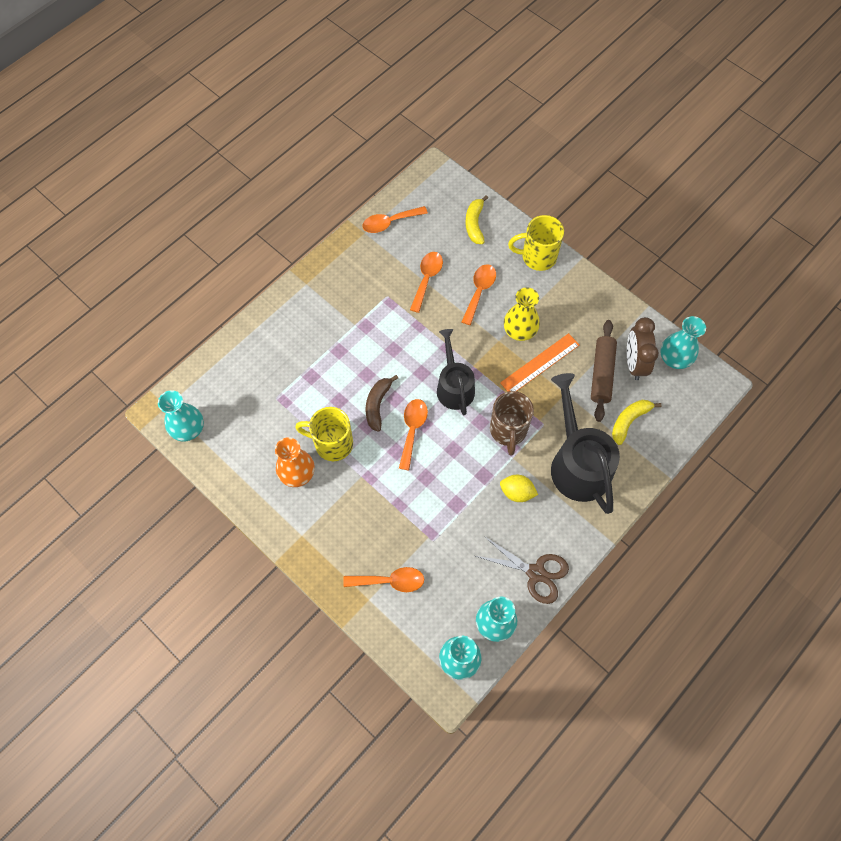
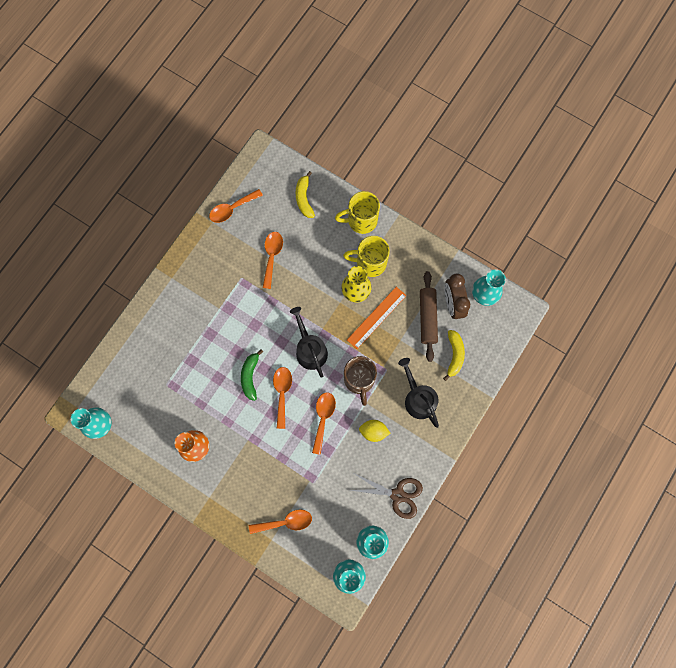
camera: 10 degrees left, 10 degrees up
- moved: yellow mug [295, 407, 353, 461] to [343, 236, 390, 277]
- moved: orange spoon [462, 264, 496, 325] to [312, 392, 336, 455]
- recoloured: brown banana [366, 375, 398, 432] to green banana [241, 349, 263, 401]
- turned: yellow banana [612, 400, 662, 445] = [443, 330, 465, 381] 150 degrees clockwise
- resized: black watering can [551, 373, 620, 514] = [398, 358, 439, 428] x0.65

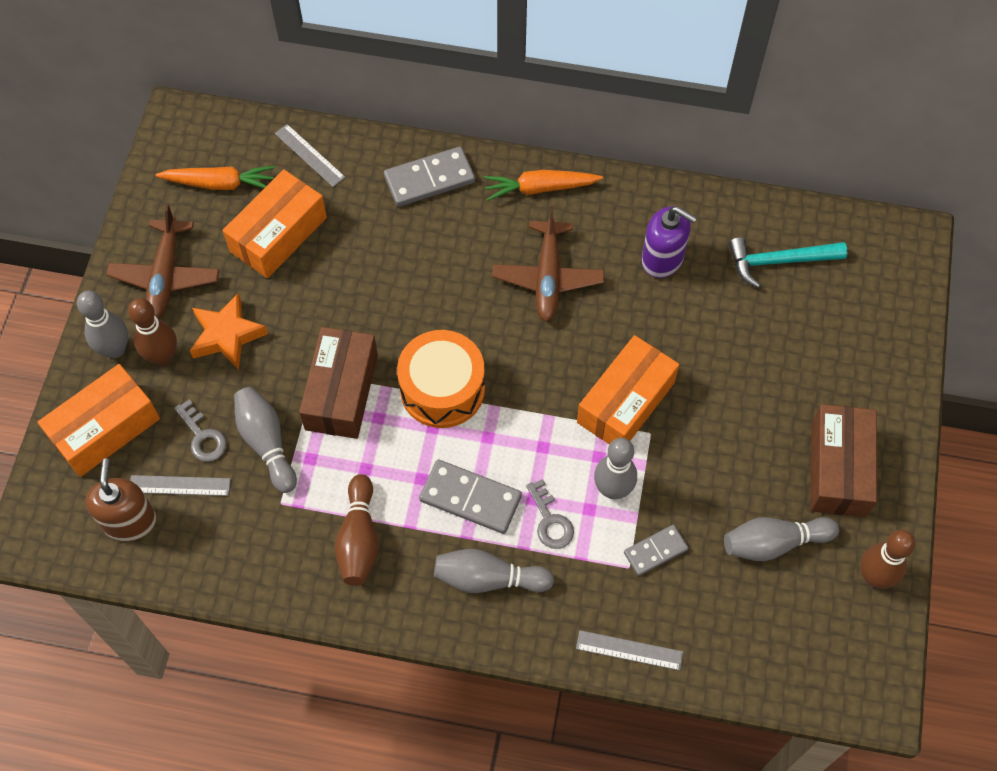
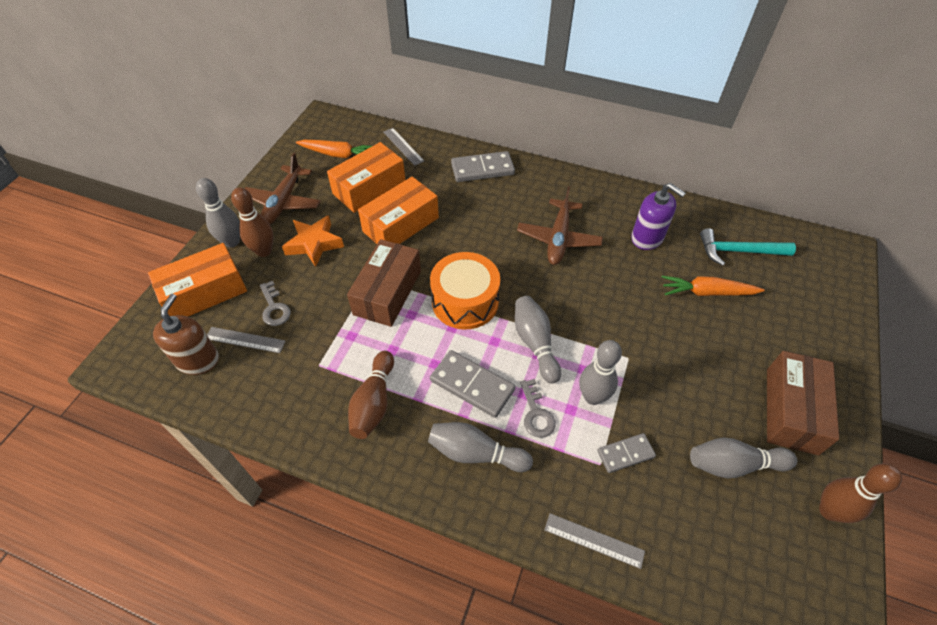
camera: 10 degrees right, 10 degrees down
- moved: grey bowling pin [234, 387, 297, 493] to [515, 296, 561, 384]
- moved: orange carrot [483, 170, 603, 201] to [662, 276, 765, 296]
- moved: orange box [577, 335, 680, 445] to [358, 177, 439, 244]

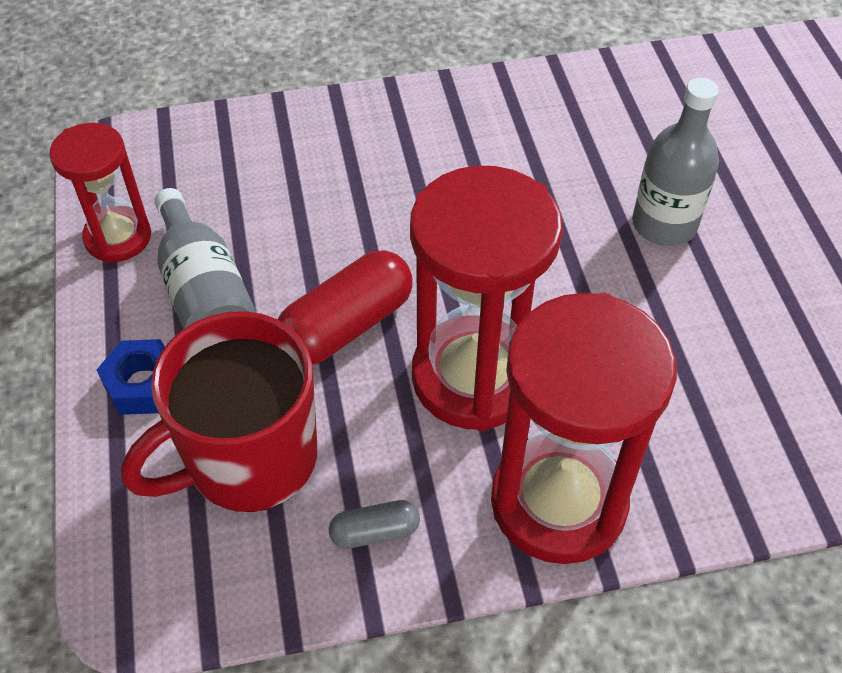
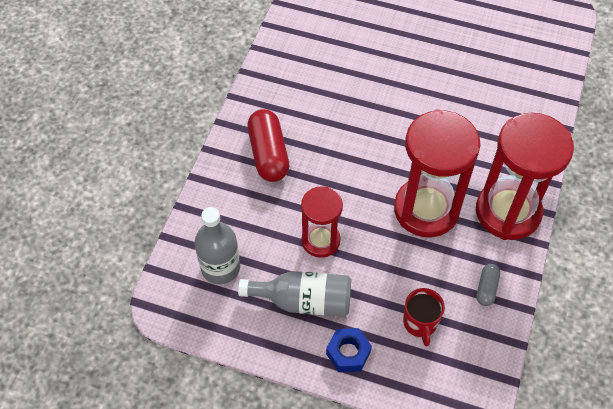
camera: 60 degrees left, 5 degrees up
- moved: red hourglass [49, 123, 151, 263] to [301, 186, 343, 258]
- moved: red capsule [278, 250, 413, 365] to [247, 109, 289, 182]
- moved: grey bottle [632, 78, 719, 246] to [195, 207, 240, 284]
- resized: red mug [121, 311, 317, 512] = [403, 288, 445, 347] x0.50

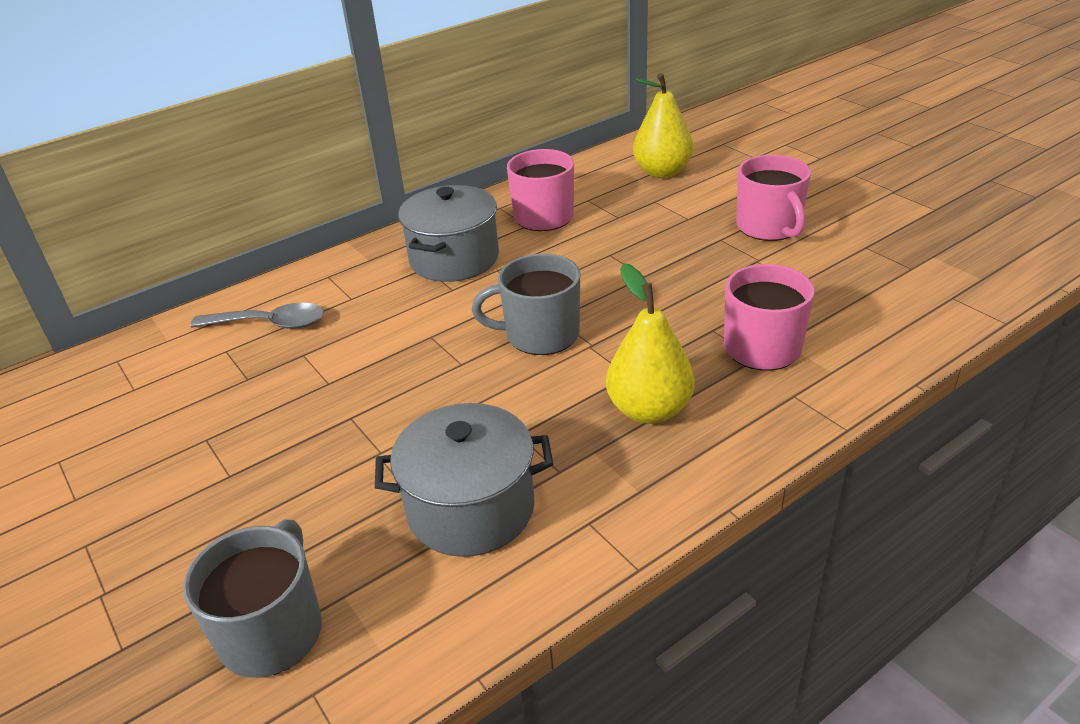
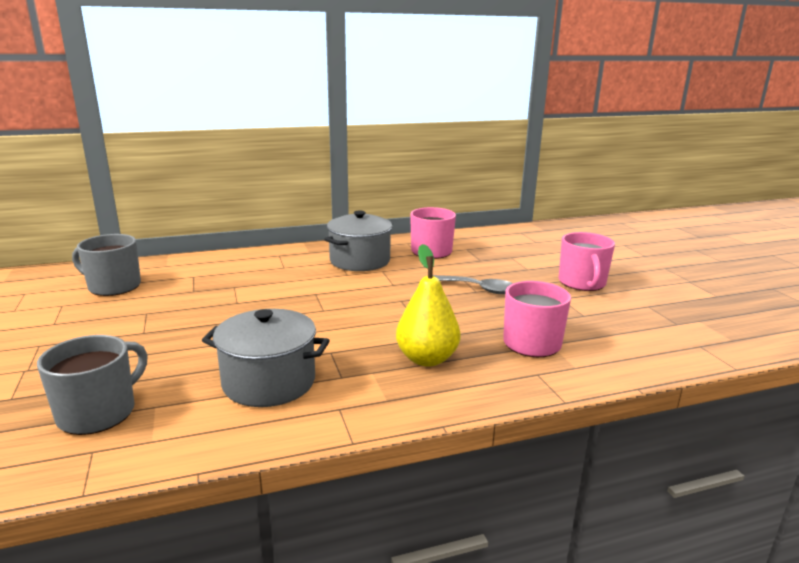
camera: 15 degrees right, 15 degrees down
- removed: yellow pear [633, 73, 693, 178]
- moved: grey spoon [190, 302, 324, 329] to [433, 275, 513, 294]
- moved: grey mug [472, 254, 580, 355] to [72, 234, 141, 296]

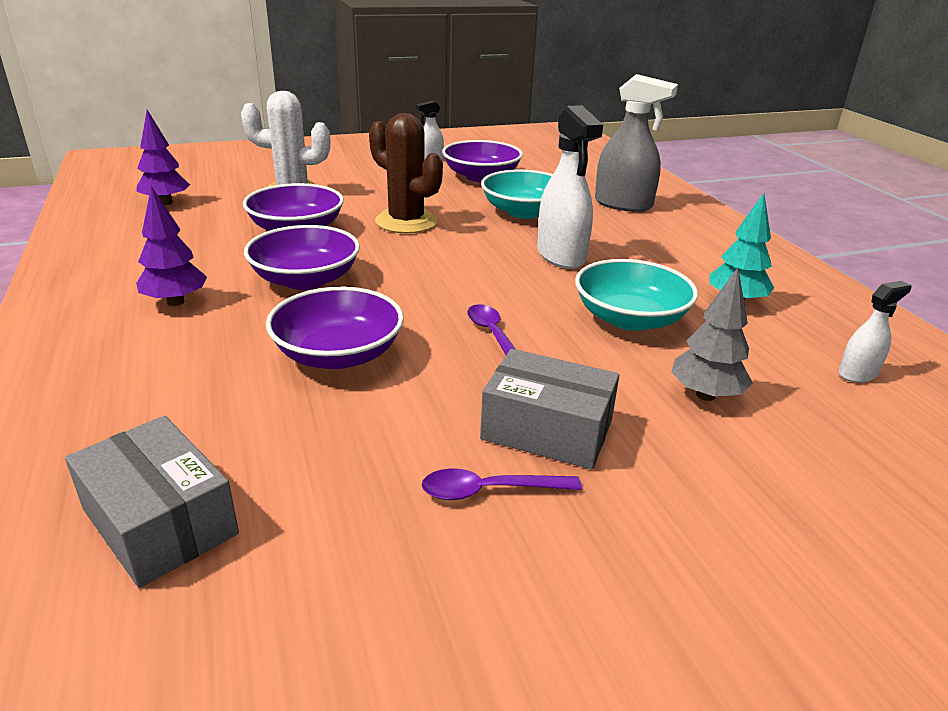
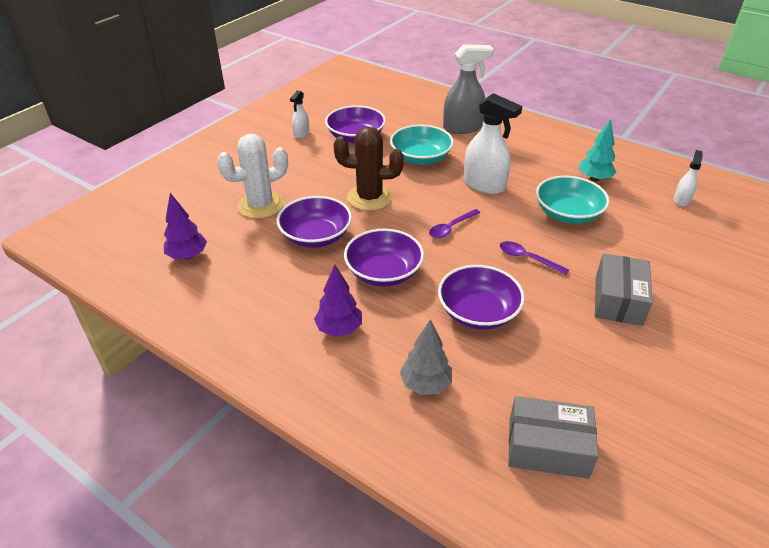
camera: 35 degrees left, 10 degrees up
- moved: purple spoon [422, 468, 582, 500] to [429, 209, 480, 239]
- moved: grey tree [671, 268, 753, 401] to [400, 319, 452, 395]
- turned: grey box [480, 349, 619, 469] = [595, 253, 653, 326] 60 degrees counterclockwise

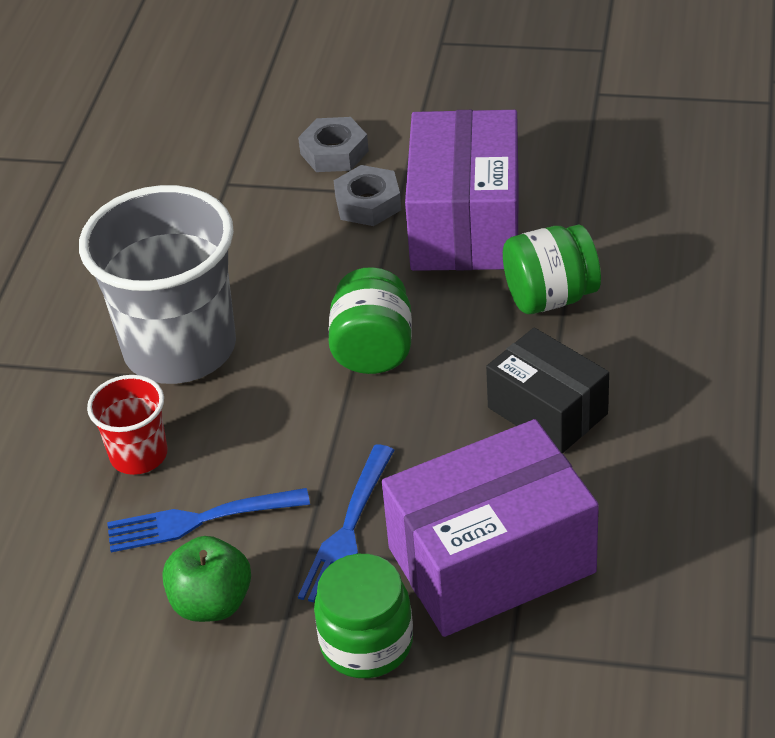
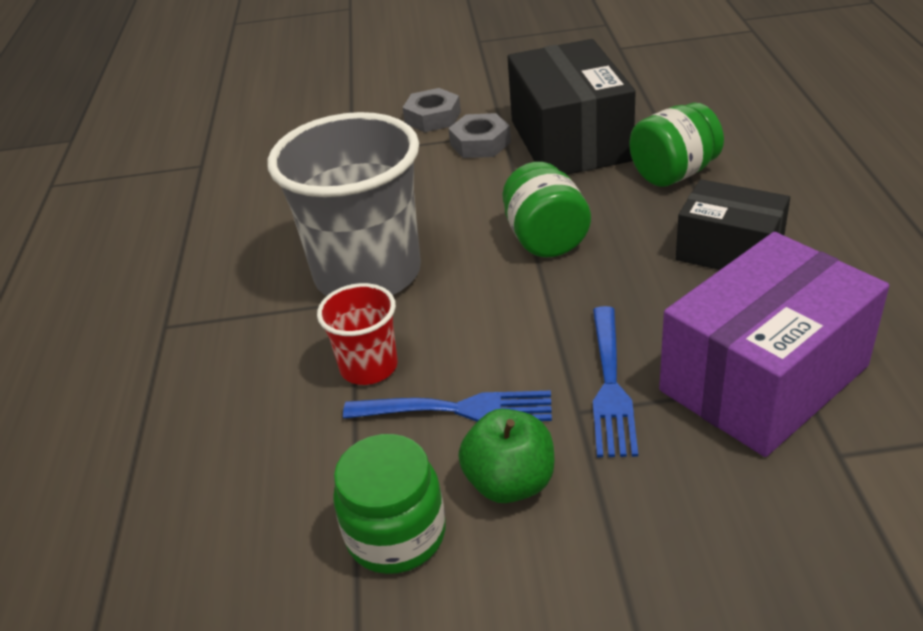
camera: 15 degrees left, 5 degrees down
- moved: green jar [314, 554, 413, 678] to [333, 434, 446, 574]
- recoloured: purple box [405, 110, 518, 271] to black box [508, 39, 636, 175]
- turned: blue fork [107, 488, 310, 552] = [343, 391, 552, 422] 150 degrees counterclockwise

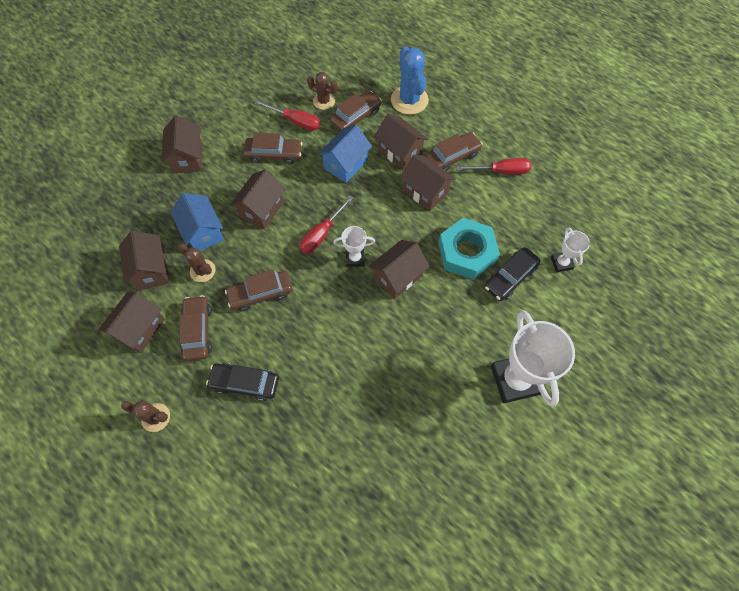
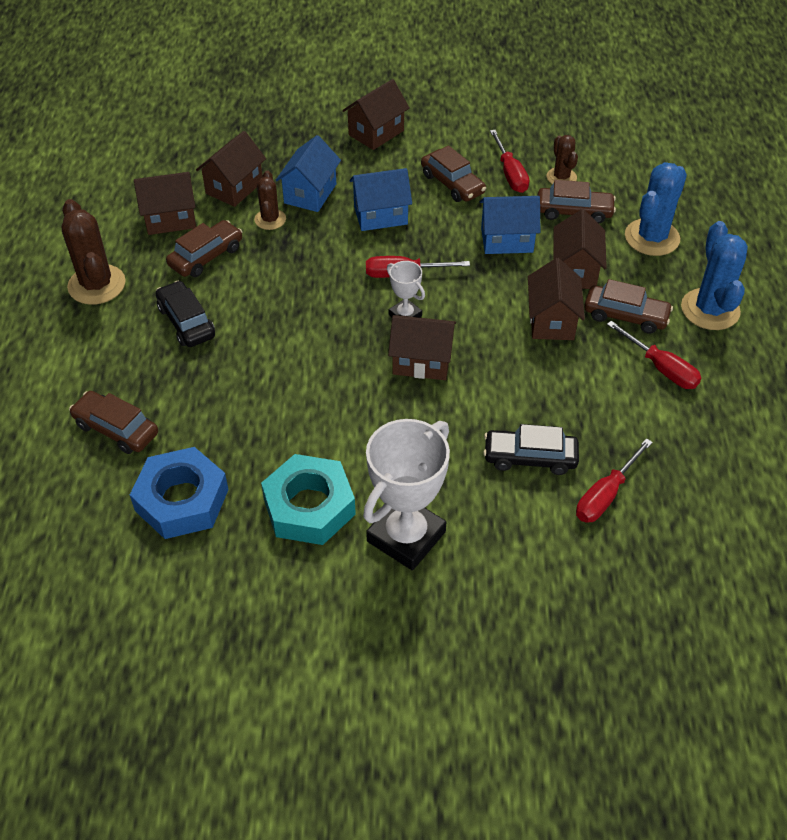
camera: 50 degrees right, 15 degrees down
- added: blue nut [130, 447, 229, 539]
- added: blue cactus [681, 221, 748, 330]
- moved: brown car [225, 270, 293, 311] to [69, 391, 158, 454]
- moved: turquoise nut [438, 218, 500, 280] to [261, 454, 356, 545]
- replaced: white trophy [551, 227, 590, 272] to red screwdriver [576, 438, 653, 523]
- recoloured: brown house [230, 170, 285, 229] to blue house [349, 168, 412, 231]
- resized: brown cactus [121, 401, 170, 432] = [62, 199, 126, 305] x1.71

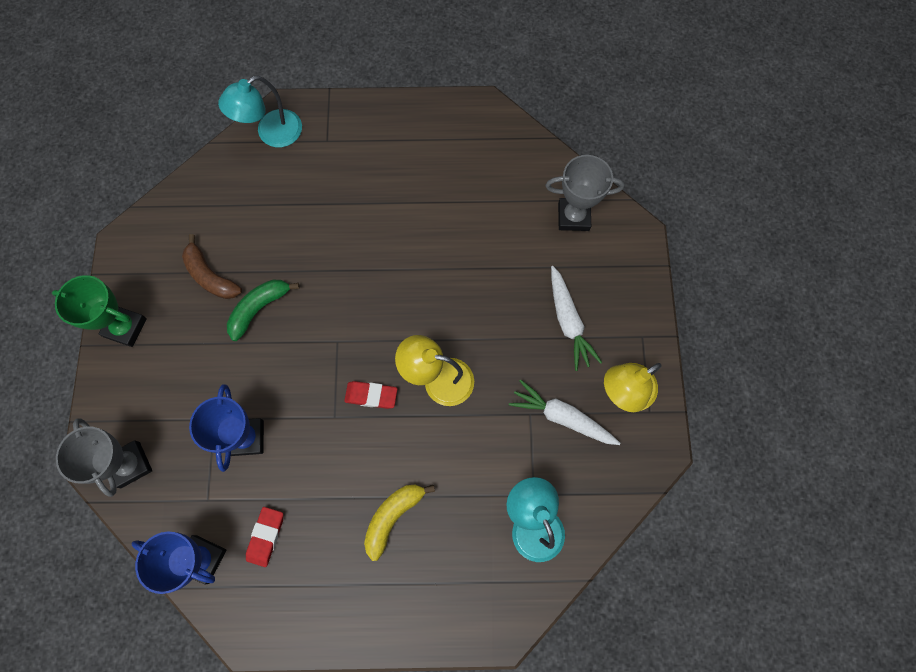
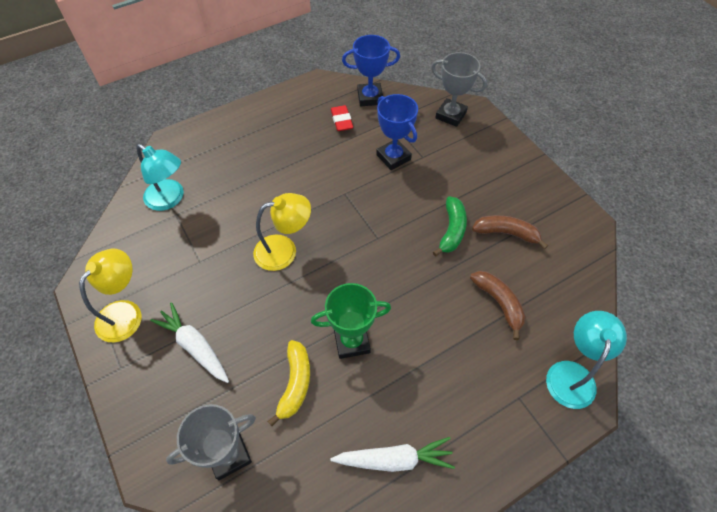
camera: 150 degrees right, 15 degrees down
- removed: red eraser [344, 381, 397, 409]
- added: brown banana [470, 271, 525, 340]
- moved: green trophy [52, 275, 147, 347] to [311, 283, 391, 359]
- moved: yellow banana [364, 485, 435, 561] to [268, 340, 310, 426]
- moved: white carrot [509, 380, 621, 445] to [330, 437, 455, 472]

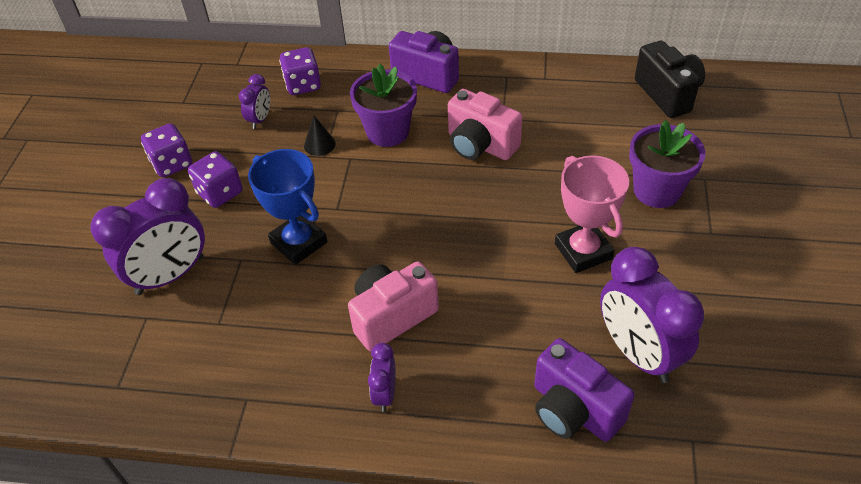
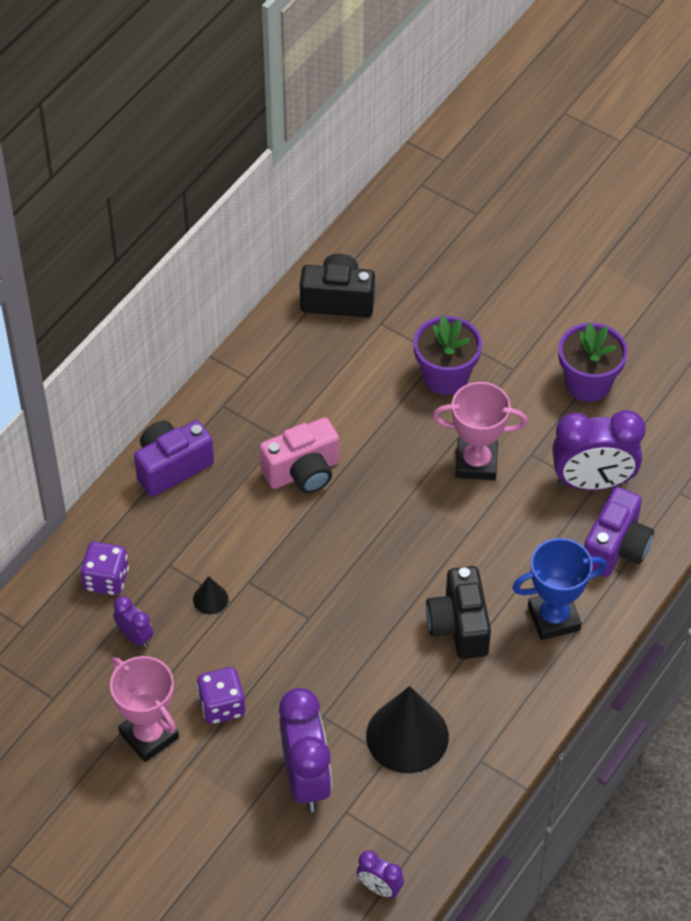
camera: 65 degrees left, 5 degrees up
- added: black cone [366, 686, 449, 773]
- moved: blue trophy [248, 149, 328, 265] to [512, 538, 607, 640]
- moved: purple flower pot [350, 64, 417, 147] to [559, 322, 628, 402]
- moved: purple clock [368, 343, 395, 412] to [357, 850, 404, 898]
- replaced: purple dice [141, 123, 192, 177] to pink trophy [110, 656, 179, 762]
- recoloured: pink camera [348, 261, 439, 352] to black camera [426, 566, 491, 659]
- turned: purple camera [534, 338, 635, 442] = [584, 487, 654, 577] 45 degrees counterclockwise

